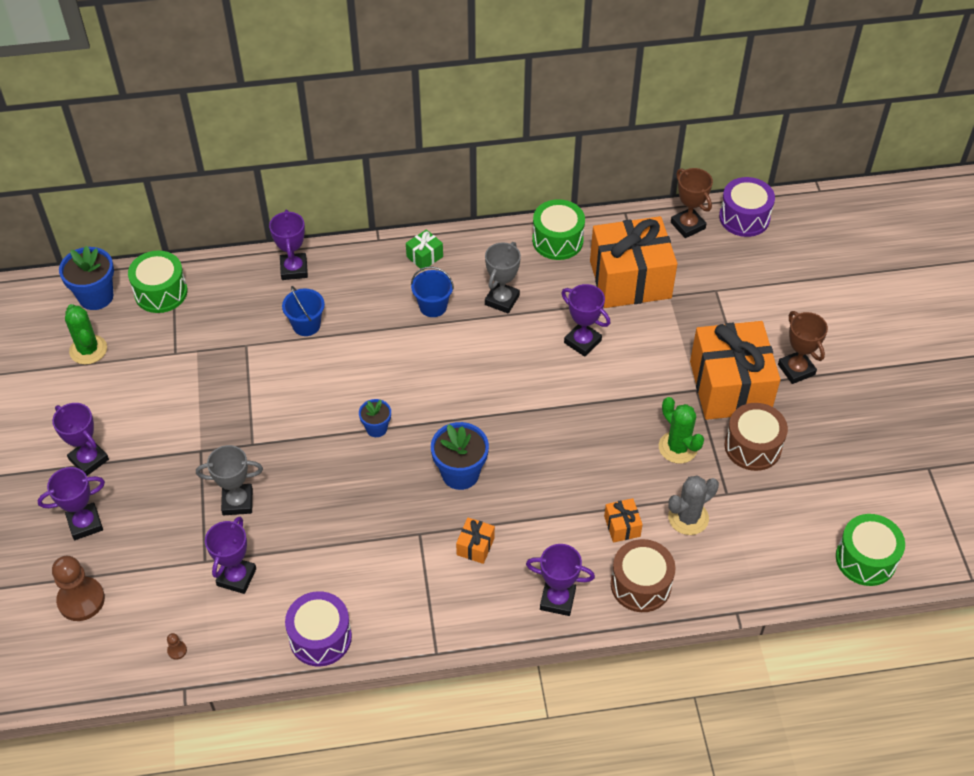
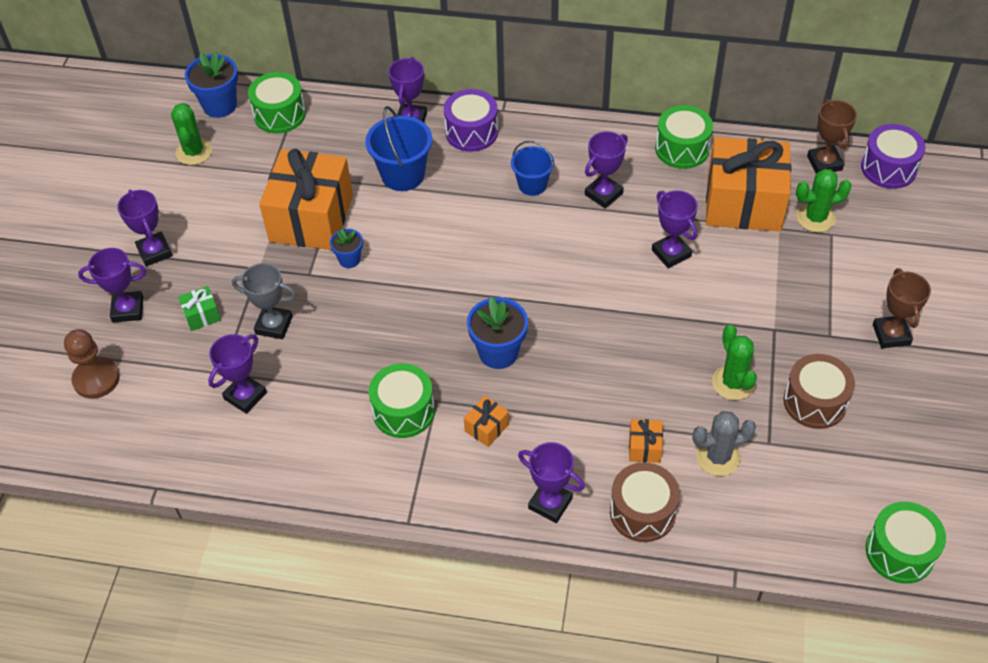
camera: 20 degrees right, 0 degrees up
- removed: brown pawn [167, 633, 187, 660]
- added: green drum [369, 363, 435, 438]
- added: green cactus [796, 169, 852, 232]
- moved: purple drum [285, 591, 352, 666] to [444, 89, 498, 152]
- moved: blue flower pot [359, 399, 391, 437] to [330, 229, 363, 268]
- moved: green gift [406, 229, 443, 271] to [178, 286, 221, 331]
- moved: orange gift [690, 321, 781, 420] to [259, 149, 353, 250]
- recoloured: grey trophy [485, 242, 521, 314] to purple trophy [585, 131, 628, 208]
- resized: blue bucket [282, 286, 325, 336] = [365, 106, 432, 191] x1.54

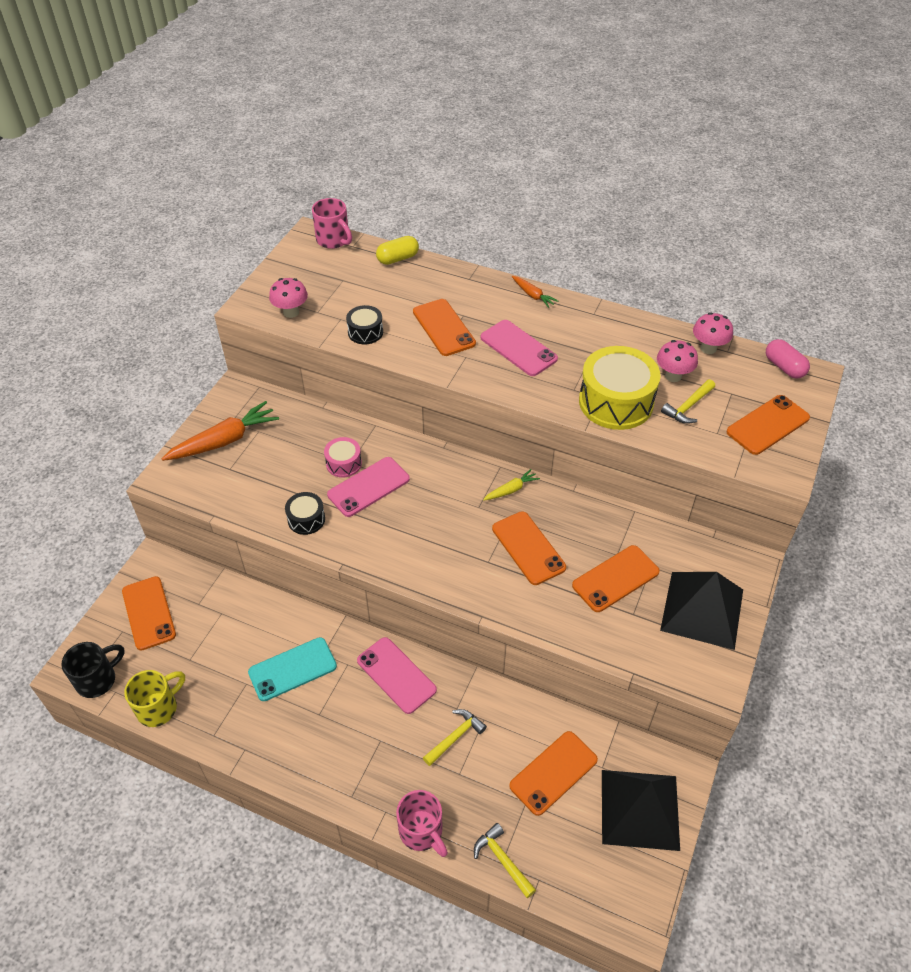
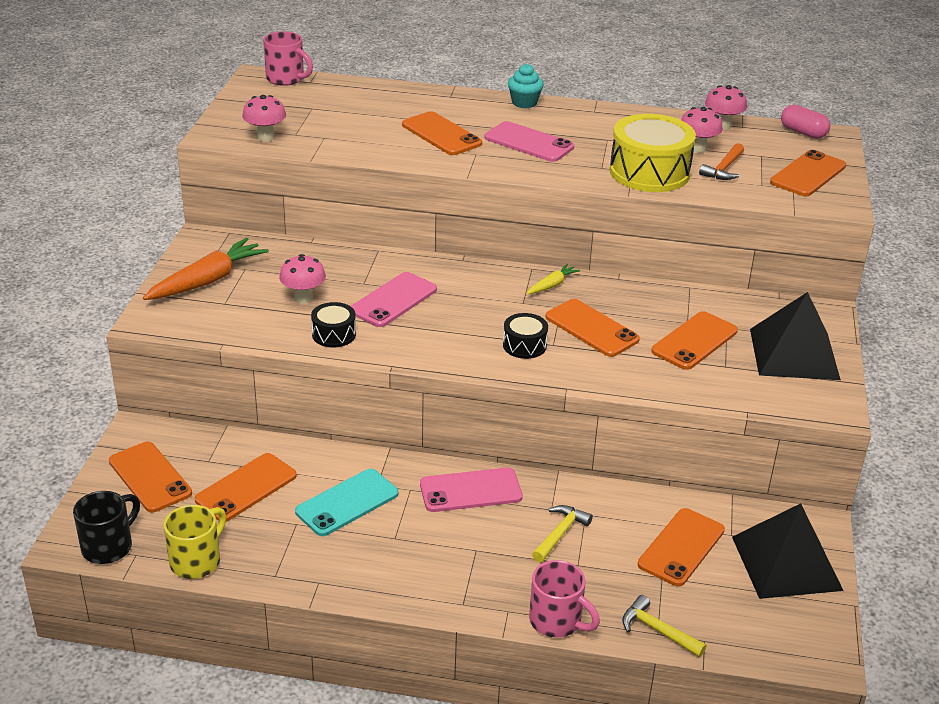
camera: 15 degrees left, 15 degrees down
- removed: pink drum [324, 437, 362, 478]
- removed: yellow capsule [376, 236, 419, 265]
- added: orange phone [195, 453, 297, 522]
- added: pink mushroom [279, 254, 326, 303]
- moved: black drum [346, 305, 383, 345] to [503, 313, 548, 359]
- replaced: orange carrot [512, 276, 558, 308] to turquoise cupcake [508, 64, 544, 109]
- recoloured: yellow hammer [661, 379, 715, 424] to orange hammer [699, 143, 744, 180]
- turned: pink phone [357, 637, 437, 714] = [420, 468, 523, 512] 45 degrees counterclockwise

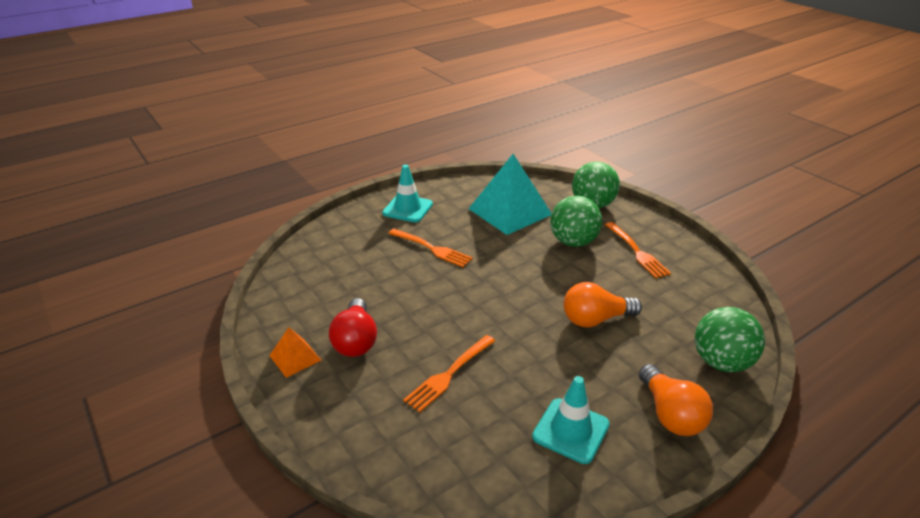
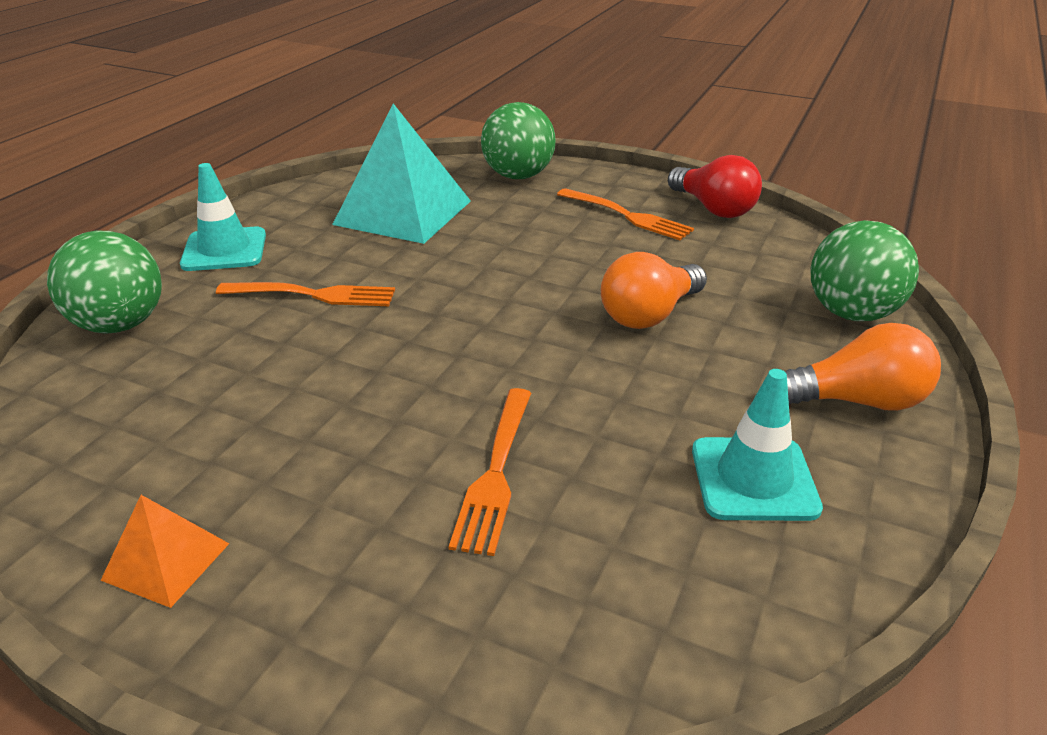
camera: 30 degrees left, 0 degrees up
- moved: red light bulb [329, 298, 377, 357] to [668, 155, 762, 218]
- moved: green ball [550, 196, 602, 247] to [47, 231, 162, 334]
- turned: orange light bulb [639, 364, 713, 436] = [785, 323, 941, 411] 45 degrees counterclockwise

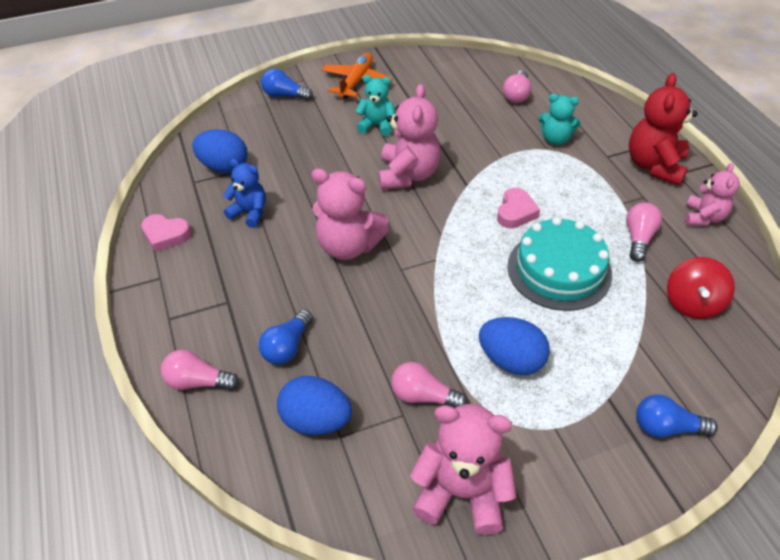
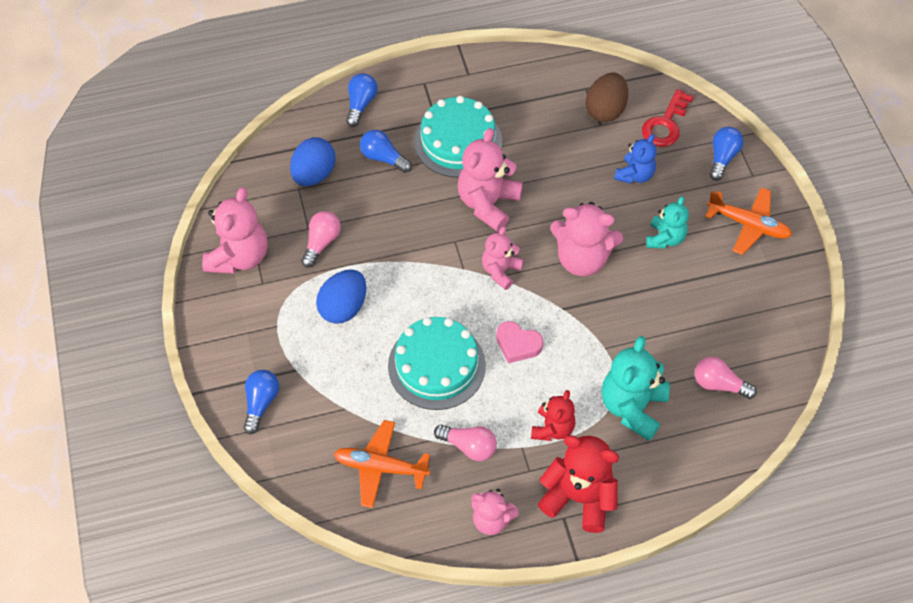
camera: 95 degrees right, 10 degrees up
- removed: pink heart [141, 214, 191, 252]
- added: turquoise cake [414, 96, 502, 178]
- added: pink teddy bear [482, 226, 524, 290]
- added: red teddy bear [531, 390, 576, 441]
- added: red key [642, 89, 694, 147]
- moved: blue teddy bear [223, 159, 266, 228] to [614, 134, 657, 184]
- replaced: red spinning top [667, 257, 735, 319] to orange plane [334, 420, 430, 508]
- recoloured: pink light bulb [161, 350, 239, 391] to blue light bulb [346, 73, 378, 127]
- recoloured: blue egg [192, 129, 248, 173] to brown egg [586, 73, 628, 122]
- resized: turquoise teddy bear [538, 94, 581, 145] = [602, 336, 670, 441] x1.62

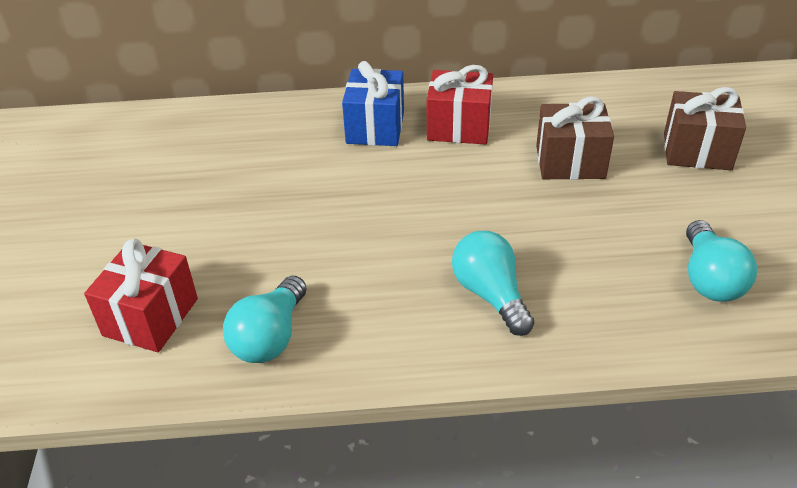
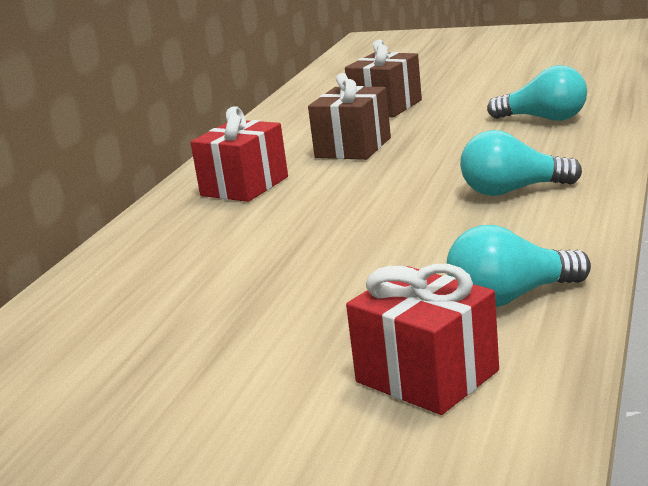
camera: 65 degrees left, 20 degrees down
- removed: blue gift [342, 61, 404, 146]
- turned: turquoise light bulb [223, 276, 307, 363] = [447, 225, 591, 307] 120 degrees clockwise

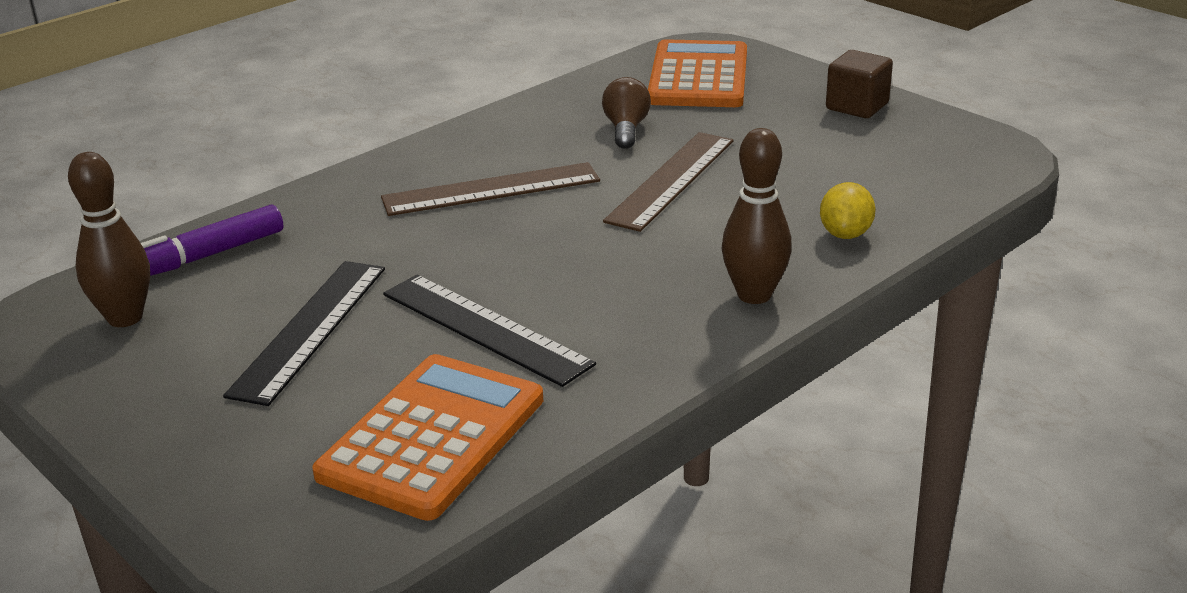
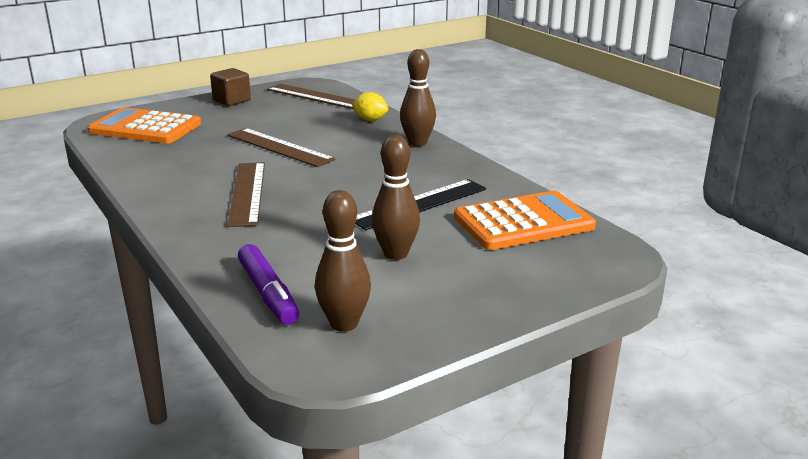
camera: 80 degrees left, 5 degrees down
- removed: brown light bulb [602, 77, 651, 149]
- added: brown ruler [267, 84, 355, 109]
- replaced: black ruler [223, 261, 385, 406] to brown bowling pin [372, 135, 420, 260]
- turned: orange calculator [313, 354, 543, 521] = [454, 191, 596, 250] 120 degrees clockwise

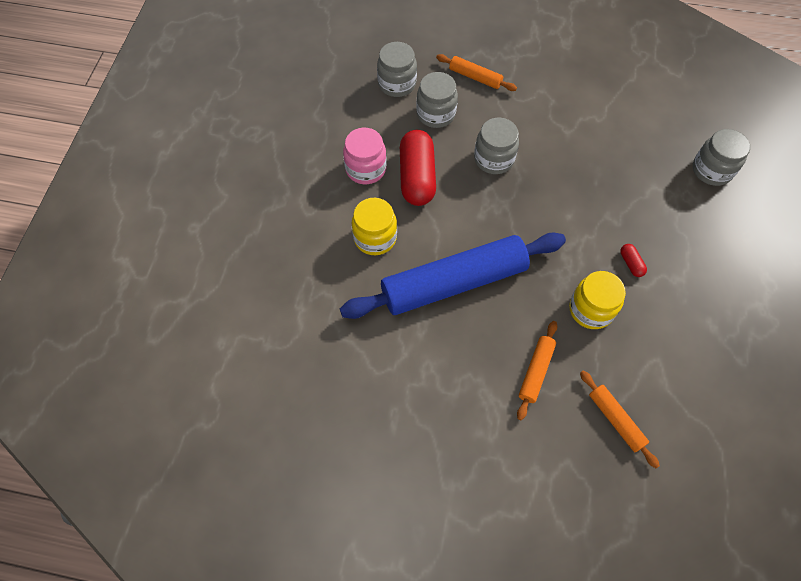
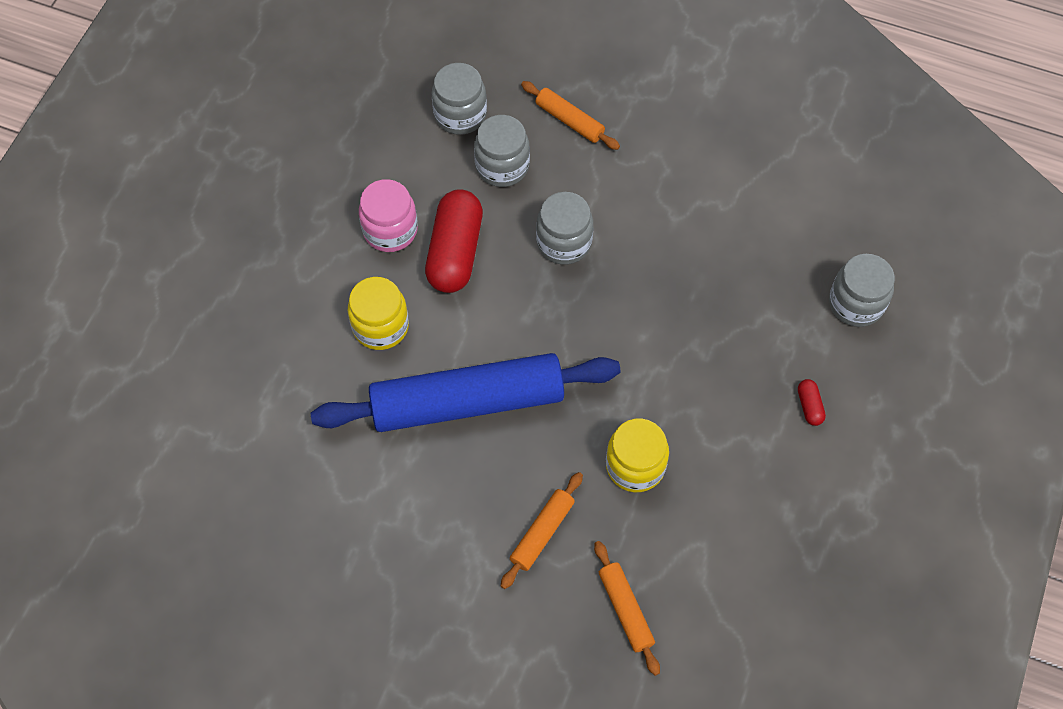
camera: 10 degrees right, 0 degrees up
- moved: red capsule [620, 244, 647, 277] to [798, 379, 826, 426]

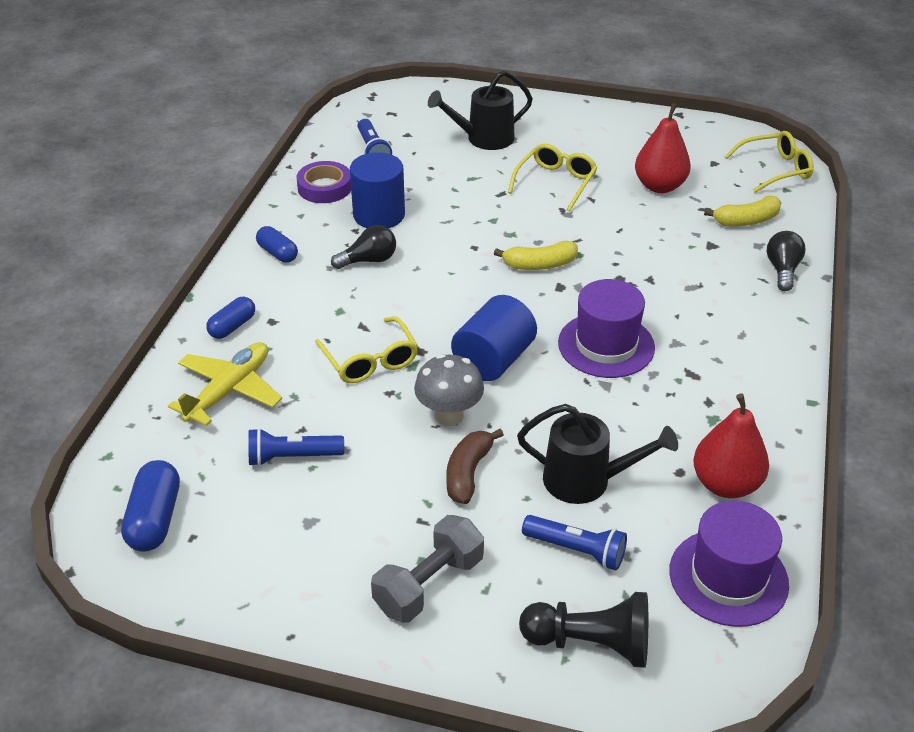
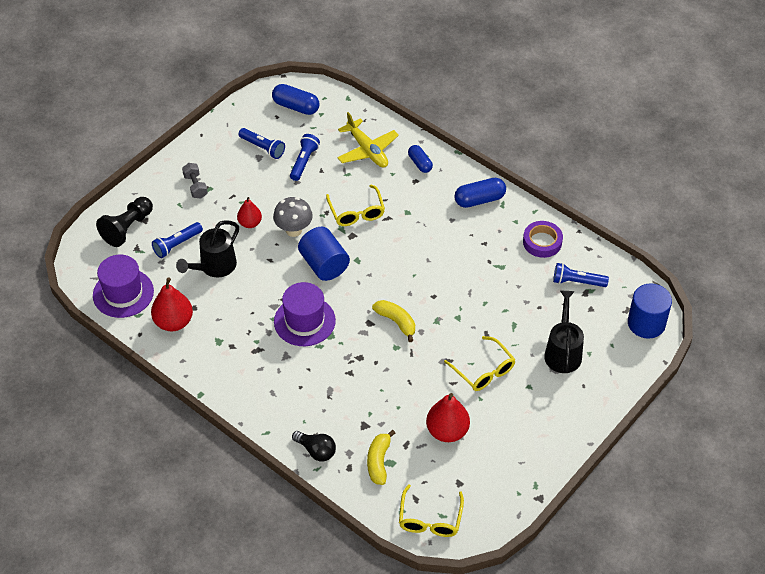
camera: 115 degrees right, 10 degrees up
- removed: black light bulb [331, 225, 396, 269]
- added: blue flashlight [239, 128, 285, 159]
- moved: blue cylinder [350, 152, 405, 228] to [628, 283, 672, 339]
- replaced: brown banana [446, 429, 504, 504] to red pear [237, 197, 262, 228]
- turned: yellow glasses [315, 316, 418, 383] = [326, 185, 385, 226] 105 degrees counterclockwise
- turned: yellow banana [494, 241, 578, 270] = [372, 300, 415, 342] 120 degrees clockwise
- resized: blue capsule [256, 226, 298, 263] = [454, 178, 506, 208] x1.51
- resized: grey dumbbell [371, 515, 484, 622] = [182, 163, 208, 198] x0.65

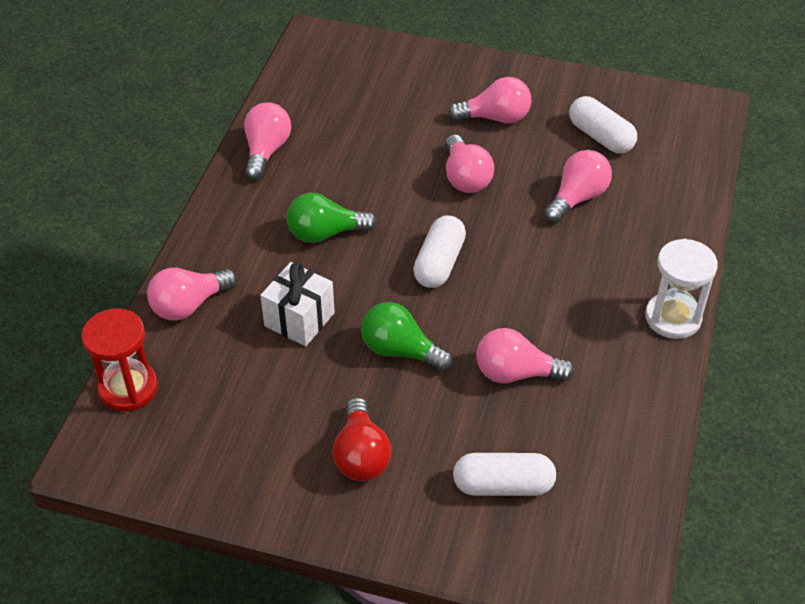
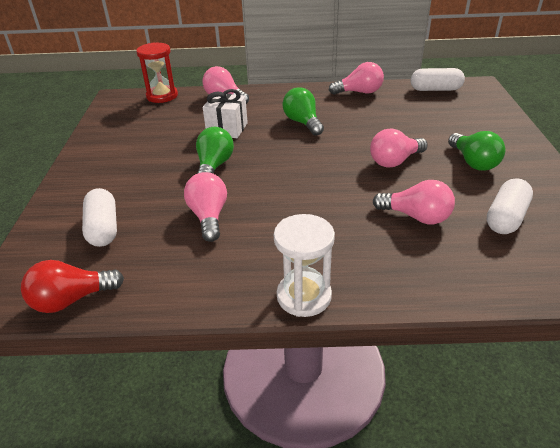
camera: 75 degrees right, 10 degrees down
- moved: red light bulb [332, 397, 392, 481] to [21, 260, 124, 313]
- moved: white capsule [413, 215, 466, 288] to [411, 68, 465, 91]
- recoloured: pink light bulb [448, 77, 531, 123] to green light bulb [448, 131, 505, 171]

